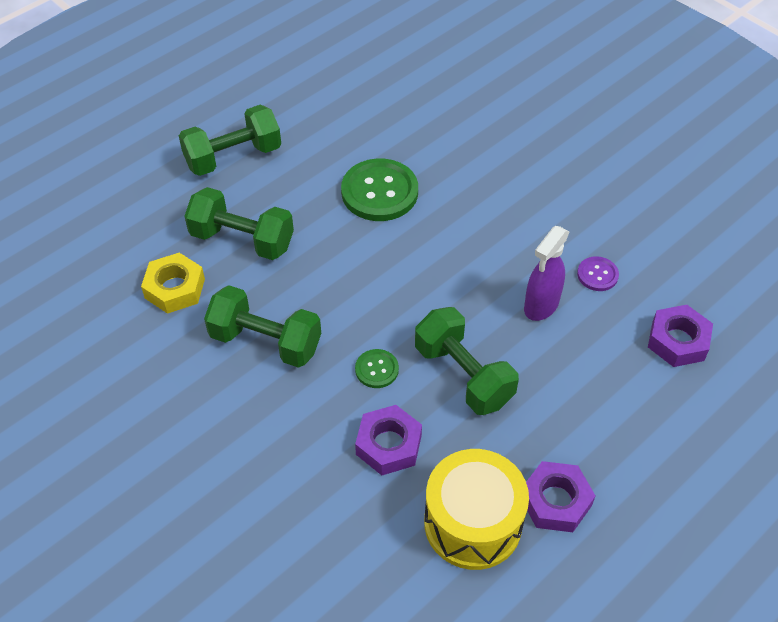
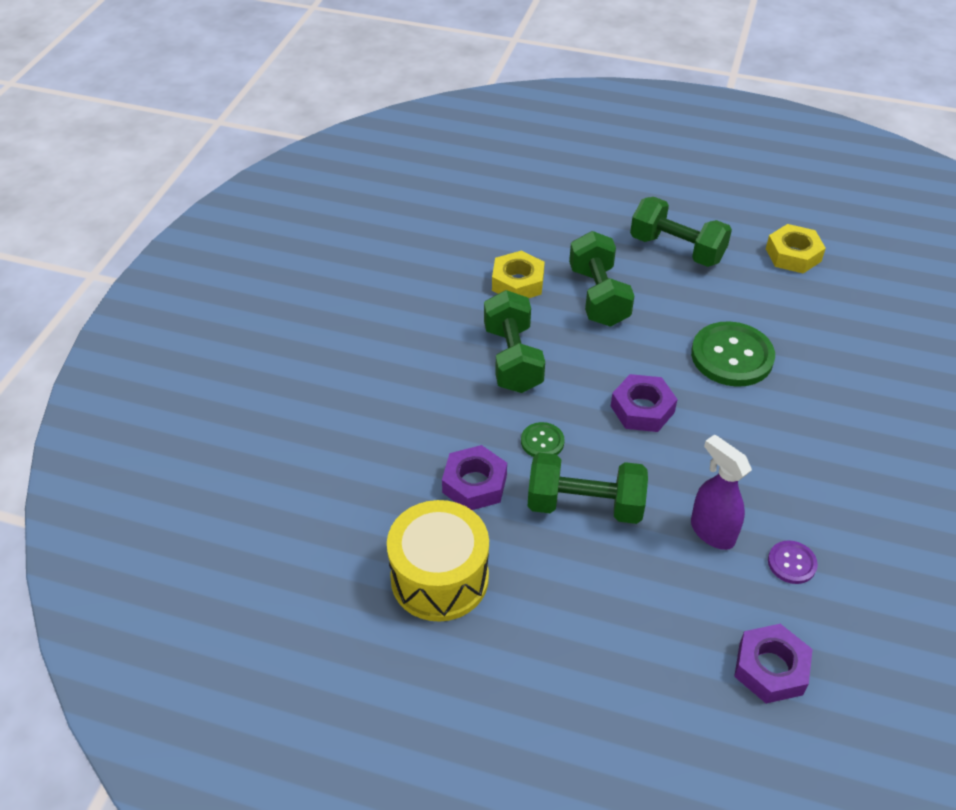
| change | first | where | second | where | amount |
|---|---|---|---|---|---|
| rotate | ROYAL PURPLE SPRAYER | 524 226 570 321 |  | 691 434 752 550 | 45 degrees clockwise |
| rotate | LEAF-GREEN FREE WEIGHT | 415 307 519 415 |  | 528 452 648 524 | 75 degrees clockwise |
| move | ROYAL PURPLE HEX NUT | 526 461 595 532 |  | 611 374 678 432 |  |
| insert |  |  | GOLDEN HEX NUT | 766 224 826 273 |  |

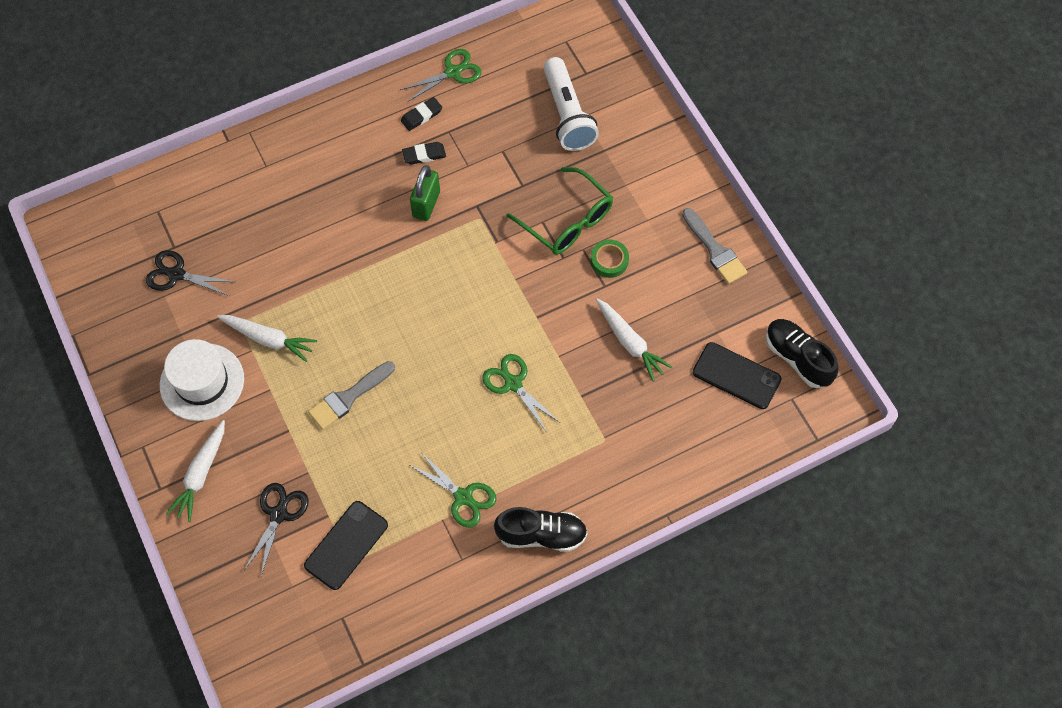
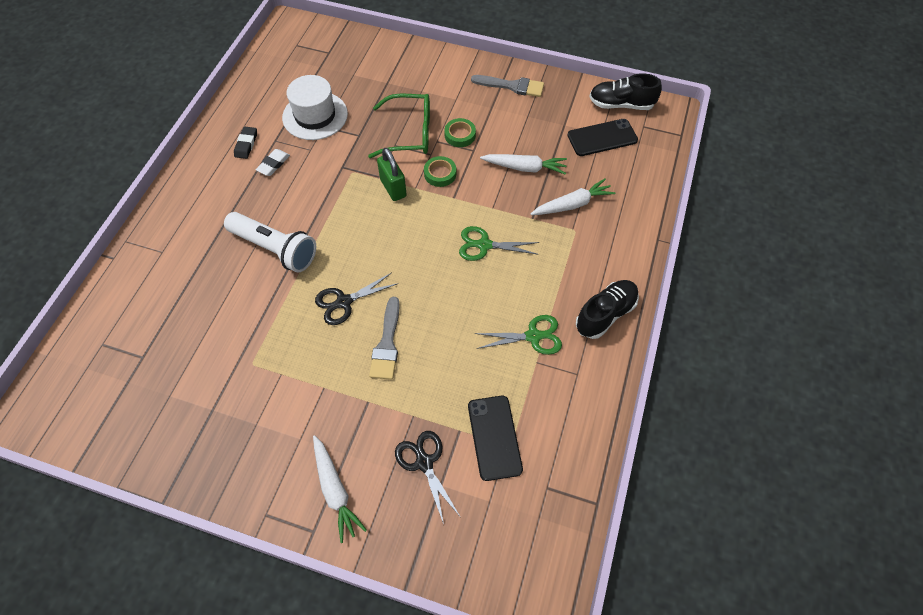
| change | first | where | second | where | amount |
|---|---|---|---|---|---|
| delete | LEAF-GREEN SCISSORS | 400 49 482 102 |  |  |  |
| move | PURE WHITE FLASHLIGHT | 543 57 599 151 |  | 224 212 316 273 |  |
| recolor | JET-BLACK GUM ERASER | 402 142 446 165 | PURE WHITE GUM ERASER | 256 149 290 176 |  |
| move | LEAF-GREEN LOCK | 410 165 440 221 |  | 377 148 407 201 |  |
| move | JET-BLACK SCISSORS | 146 250 234 296 |  | 315 273 399 325 |  |
| move | PURE WHITE TOY CARROT | 217 315 317 362 |  | 531 178 616 215 |  |
| move | PURE WHITE HAT | 160 339 244 421 |  | 282 75 348 140 |  |
| insert |  |  | LEAF-GREEN TAPE | 424 156 456 187 |  |

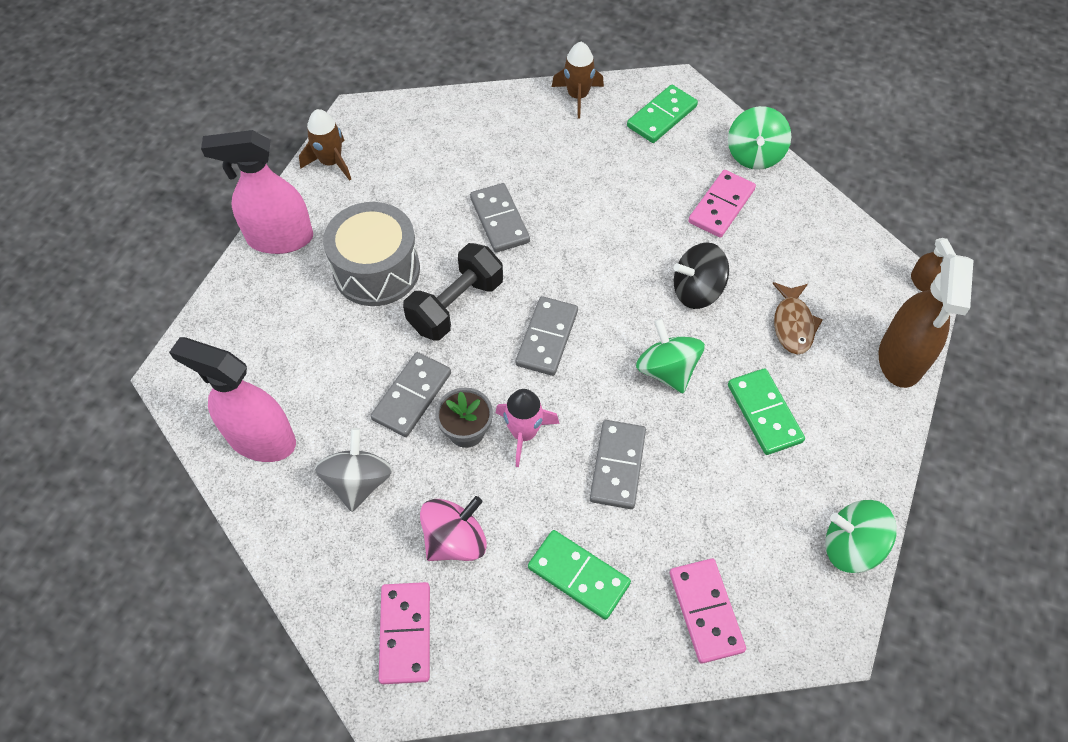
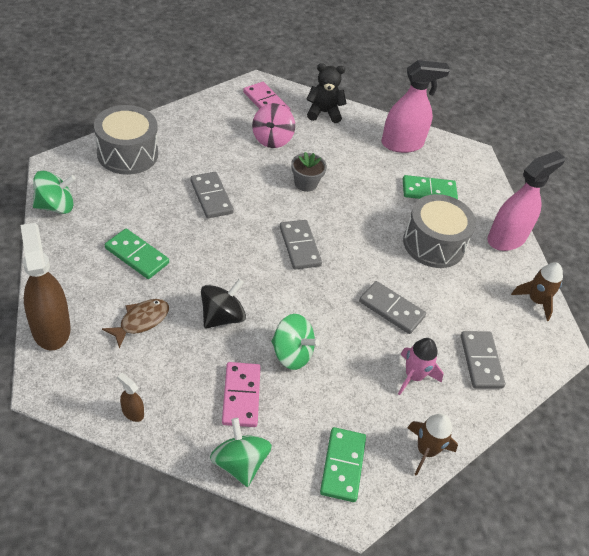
| change | first | where | second | where | amount |
|---|---|---|---|---|---|
| move | RUSSET SPRAYER | 911 238 956 292 |  | 117 373 144 422 |  |
| delete | JET-BLACK FREE WEIGHT | 403 243 503 340 |  |  |  |
| rotate | RUSSET FISH | 772 282 823 355 |  | 102 299 169 348 | 75 degrees clockwise |
| move | LEAF-GREEN WHIRLIGIG | 636 318 705 393 |  | 271 314 320 370 |  |
| move | ASH-GREY DOMINO TILE | 371 352 451 437 |  | 461 331 505 389 |  |
| move | ROSE-PINK TOY ROCKET | 496 389 559 467 |  | 398 338 443 395 |  |
| delete | ASH-GREY WHIRLIGIG | 315 428 392 512 |  |  |  |
| move | LEAF-GREEN DOMINO TILE | 528 530 631 620 |  | 403 175 458 199 |  |
| replace | ROSE-PINK DOMINO TILE | 670 559 746 663 | ASH-GREY SNARE DRUM | 94 105 158 175 |  |
| insert |  |  | JET-BLACK TEDDY BEAR | 306 63 347 123 |  |

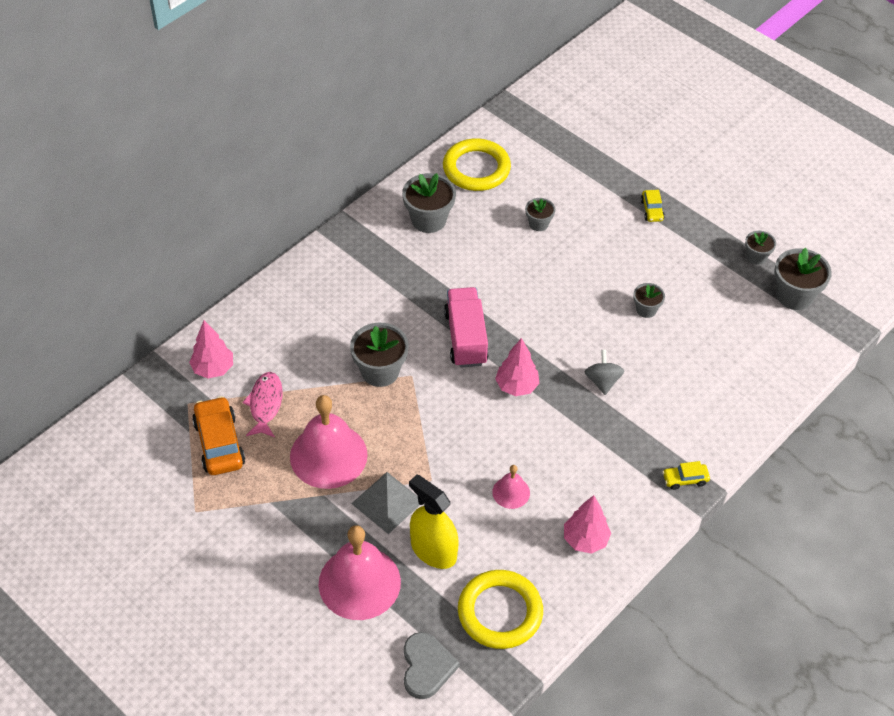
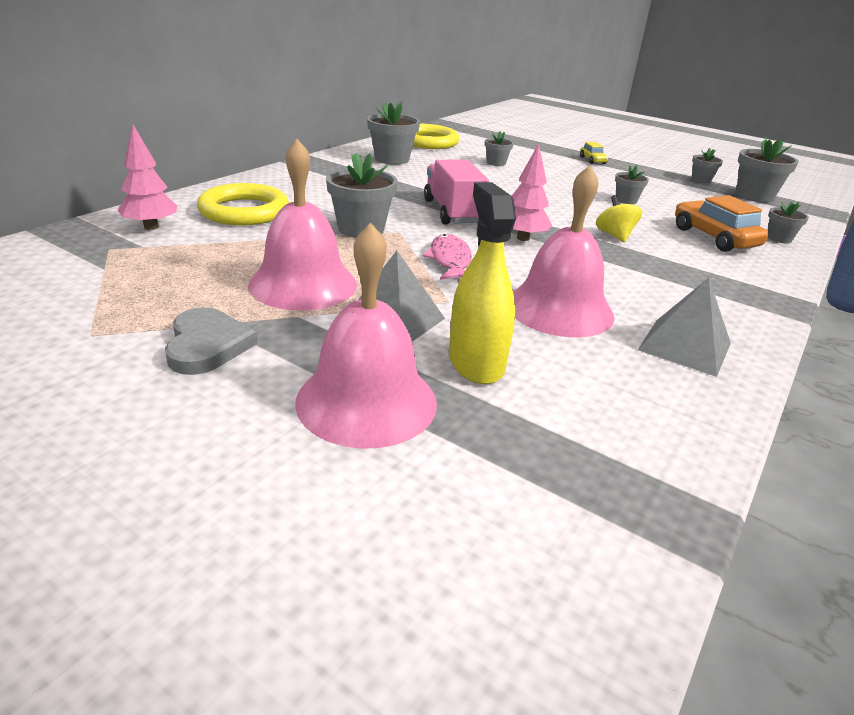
| change | first | where | second | where | amount |
|---|---|---|---|---|---|
| recolor | ASH-GREY WHIRLIGIG | 585 350 624 395 | GOLDEN WHIRLIGIG | 596 195 642 242 |  |
| move | ROSE-PINK FISH | 242 372 283 437 |  | 423 234 472 280 |  |
| move | BRIGHT ORANGE TOY CAR | 192 396 245 475 |  | 675 195 768 252 |  |
| delete | GOLDEN TOY CAR | 662 461 710 490 |  |  |  |
| resize | ROSE-PINK BELL | 492 465 530 509 |  | 513 165 615 337 | x2.08 |
| rotate | GOLDEN SPRAYER | 409 475 459 569 |  | 449 182 516 384 | 45 degrees clockwise |
| replace | ROSE-PINK TREE | 564 495 611 554 | ASH-GREY PYRAMID SHAPE | 638 278 731 377 |  |
| move | GOLDEN HOOP | 458 570 543 649 |  | 197 183 289 226 |  |
| move | ASH-GREY HEART SHAPE | 404 632 459 699 |  | 165 307 258 375 |  |
| insert |  |  | ASH-GREY FLOWER POT | 768 202 809 243 |  |

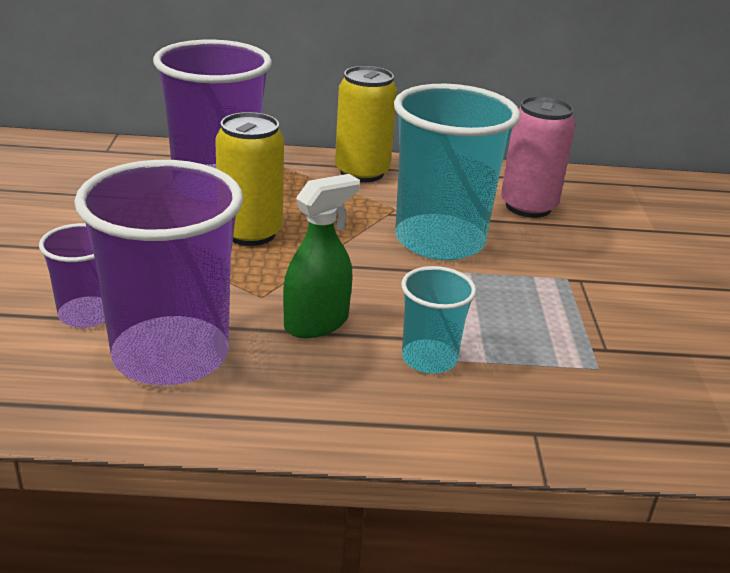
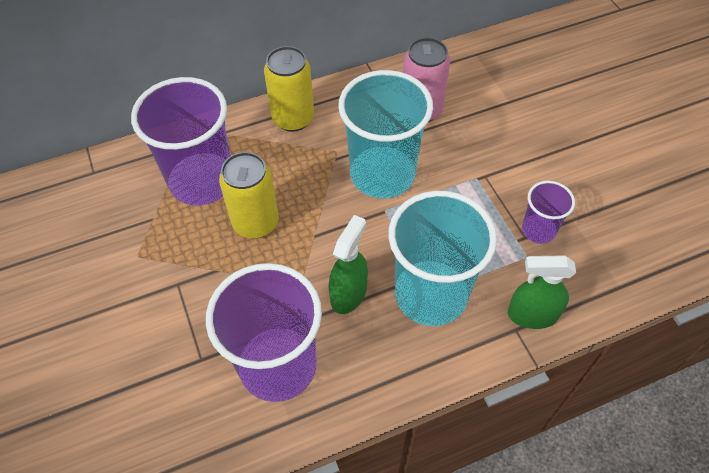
| change | first | where | second | where | amount |
|---|---|---|---|---|---|
| move | ROYAL PURPLE CUP | 39 223 105 328 |  | 522 181 575 244 |  |
| resize | TEAL CUP | 401 266 476 374 |  | 389 191 497 326 | x2.00 |
| insert |  |  | LEAF-GREEN SPRAYER | 508 255 576 329 |  |

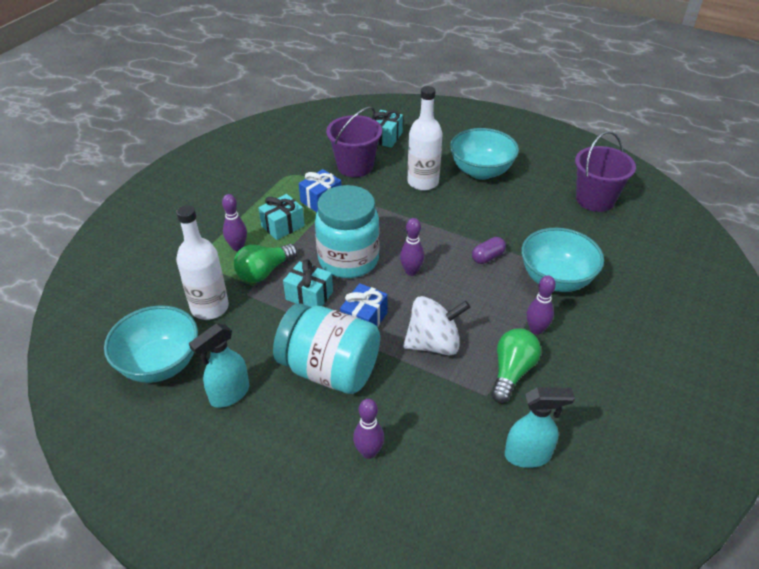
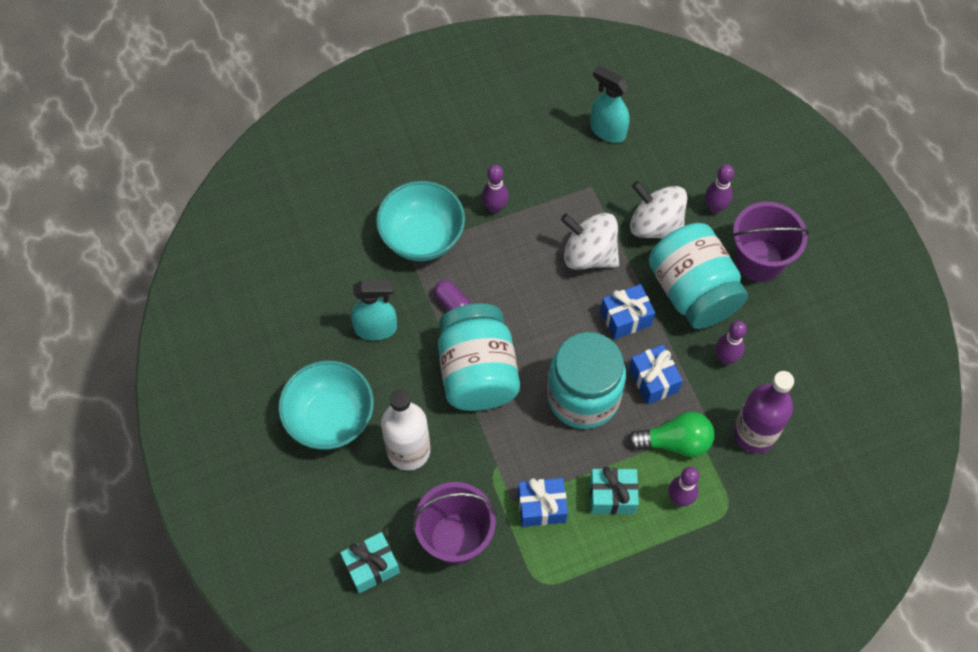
| change | first | where | second | where | amount |
|---|---|---|---|---|---|
| move | ROYAL PURPLE BUCKET | 575 131 636 212 |  | 732 202 810 282 |  |
| recolor | PURE WHITE FLASK | 176 205 229 320 | ROYAL PURPLE FLASK | 733 371 794 453 |  |
| move | ROYAL PURPLE BOWLING PIN | 400 218 424 276 |  | 716 321 747 364 |  |
| rotate | ROYAL PURPLE PILL | 472 237 506 264 |  | 434 280 471 311 | 45 degrees clockwise |
| recolor | TEAL GIFT | 283 259 333 308 | BLUE GIFT | 629 344 683 405 |  |
| delete | TEAL SERVING BOWL | 104 305 198 383 |  |  |  |
| move | TEAL SPRAYER | 189 323 249 408 |  | 351 280 397 340 |  |
| delete | LEAF-GREEN BULB | 491 328 541 403 |  |  |  |
| insert |  |  | PURE WHITE WHIRLIGIG | 630 181 687 239 |  |
| insert |  |  | TEAL JAM JAR | 438 303 520 411 |  |

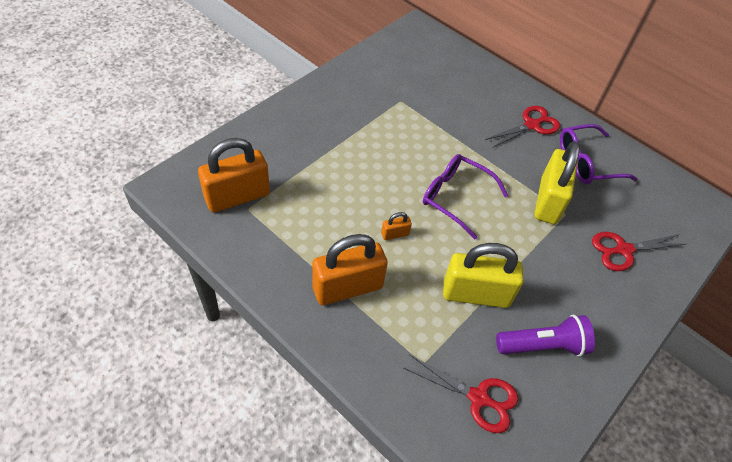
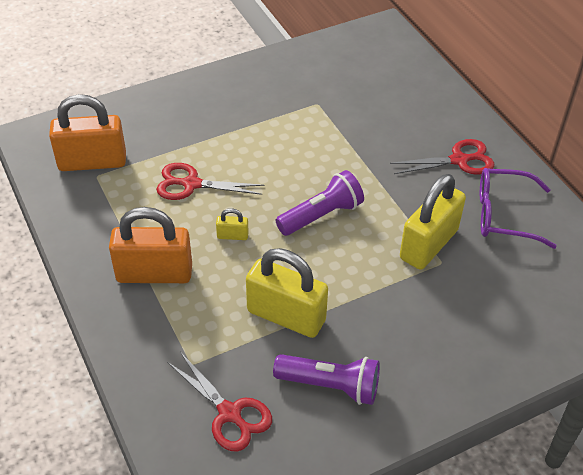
| change | first | where | second | where | amount |
|---|---|---|---|---|---|
| replace | ROYAL PURPLE GLASSES | 423 154 508 239 | ROYAL PURPLE FLASHLIGHT | 276 170 364 236 |  |
| recolor | BRIGHT ORANGE LOCK | 381 212 412 240 | GOLDEN LOCK | 216 208 249 240 |  |
| move | RED SCISSORS | 592 232 686 271 |  | 156 163 264 200 |  |

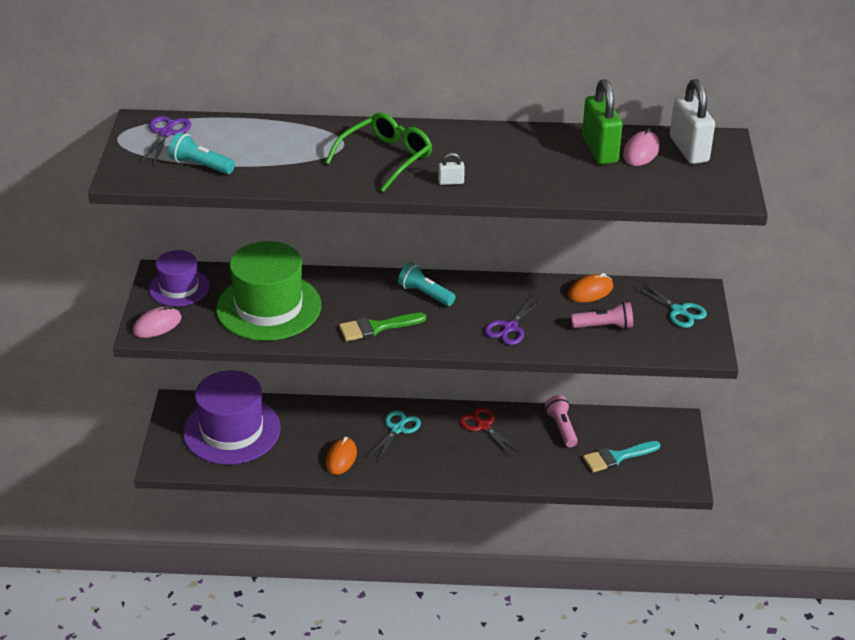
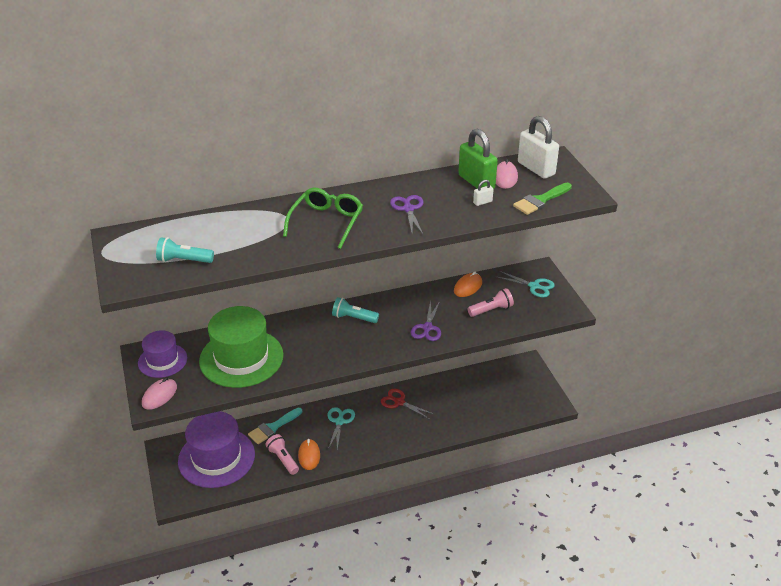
| change | first | where | second | where | amount |
|---|---|---|---|---|---|
| move | ROYAL PURPLE SCISSORS | 140 116 191 165 |  | 390 195 423 234 |  |
| move | PURE WHITE LOCK | 438 153 465 185 |  | 473 180 494 206 |  |
| move | LEAF-GREEN BRUSH | 339 313 426 341 |  | 513 183 572 215 |  |
| move | ROSE-PINK FLASHLIGHT | 545 395 578 447 |  | 265 434 299 475 |  |
| move | TEAL BRUSH | 583 441 661 472 |  | 248 408 302 444 |  |

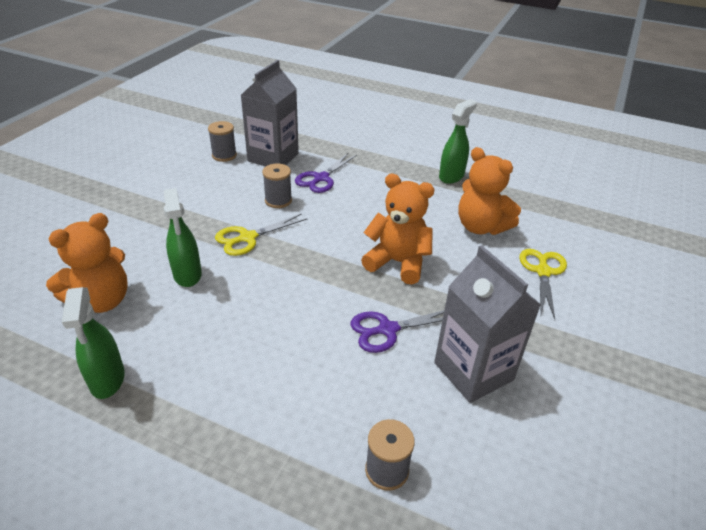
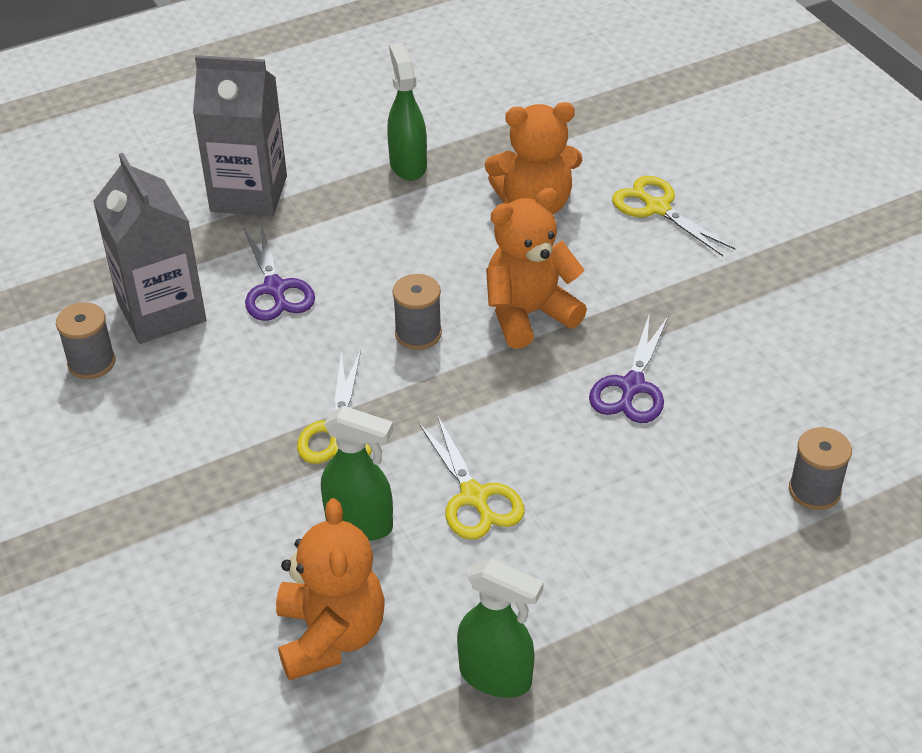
| change | first | where | second | where | amount |
|---|---|---|---|---|---|
| move | ASH-GREY REEL OF THREAD | 262 163 292 208 |  | 392 274 442 350 |  |
| move | ASH-GREY CARTON | 434 245 541 403 |  | 193 55 287 216 |  |
| insert |  |  | GOLDEN SCISSORS | 418 415 525 540 |  |

